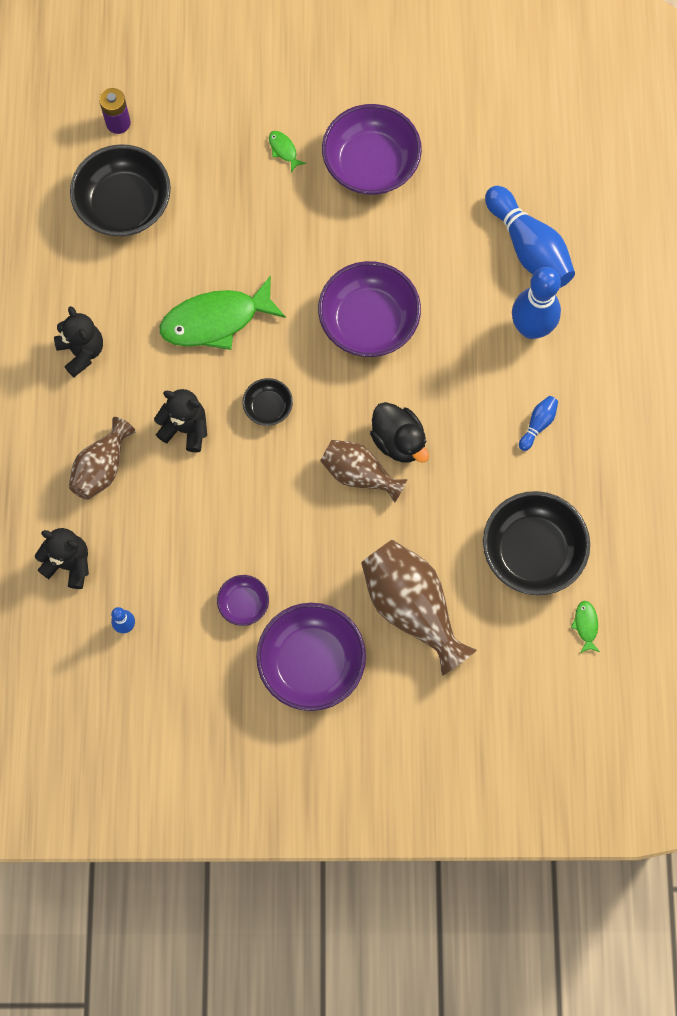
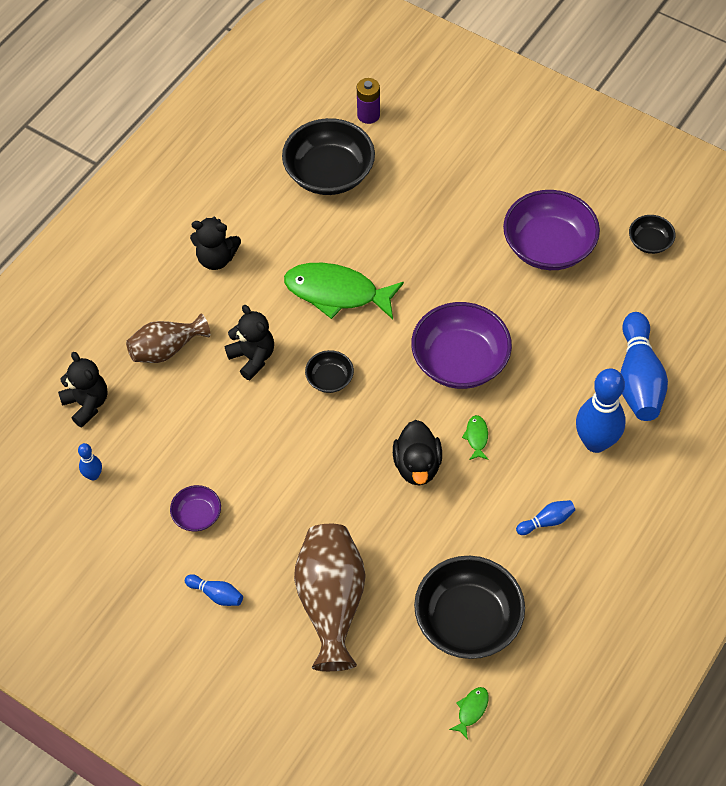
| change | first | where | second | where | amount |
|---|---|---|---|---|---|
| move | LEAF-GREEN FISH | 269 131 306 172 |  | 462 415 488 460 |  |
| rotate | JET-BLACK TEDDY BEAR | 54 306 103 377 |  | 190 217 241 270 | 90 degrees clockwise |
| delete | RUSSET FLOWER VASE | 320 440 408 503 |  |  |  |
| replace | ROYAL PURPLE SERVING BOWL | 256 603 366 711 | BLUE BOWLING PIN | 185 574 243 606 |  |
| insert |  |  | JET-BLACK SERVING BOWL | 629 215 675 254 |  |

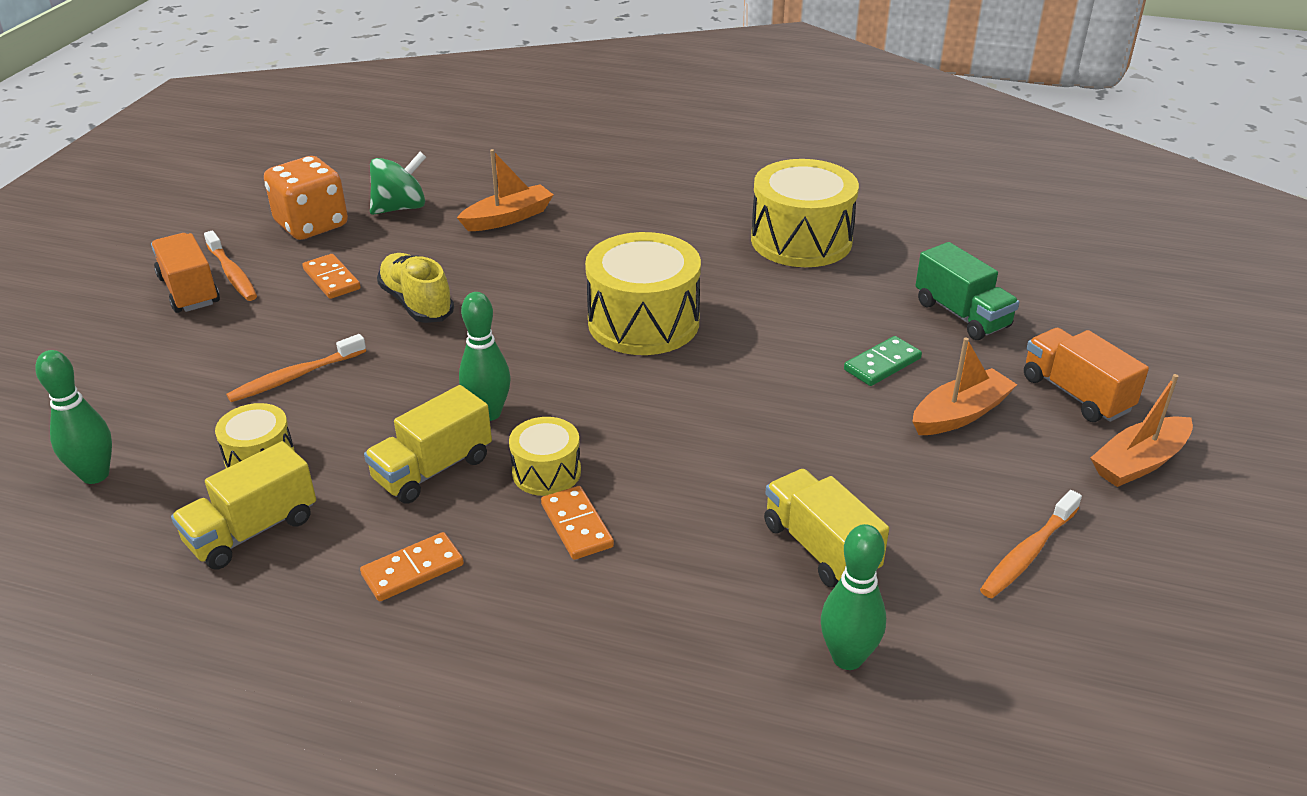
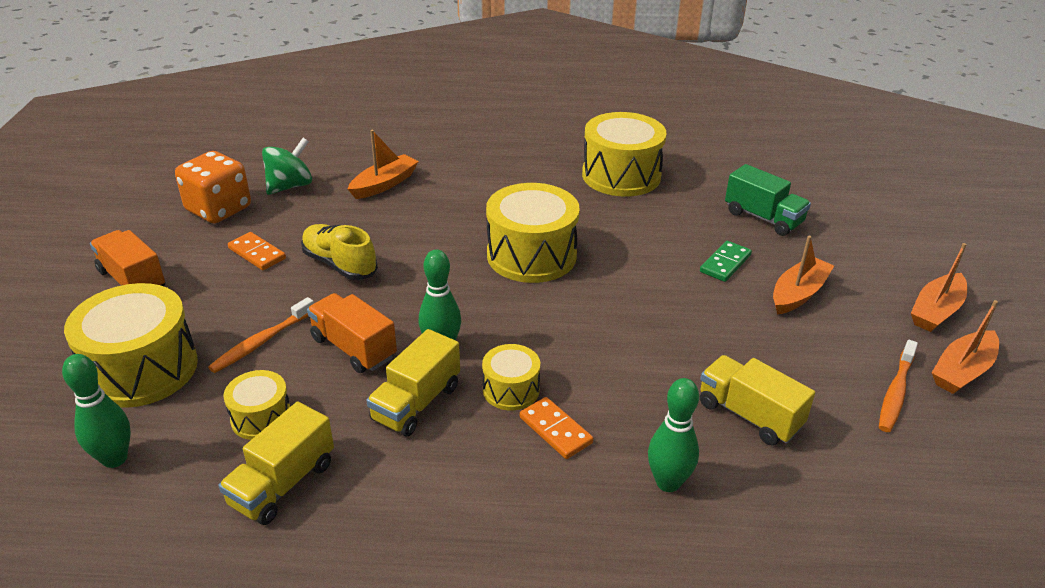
| change | first | where | second | where | amount |
|---|---|---|---|---|---|
| delete | BRIGHT ORANGE TOOTHBRUSH | 204 230 257 301 |  |  |  |
| move | BRIGHT ORANGE TOY TRUCK | 1024 328 1149 422 |  | 307 293 397 373 |  |
| move | LEAF-GREEN BOWLING PIN | 821 524 886 670 |  | 648 378 699 492 |  |
| delete | BRIGHT ORANGE DOMINO TILE | 360 532 464 601 |  |  |  |
| insert |  |  | GOLDEN SNARE DRUM | 64 283 198 408 |  |
| insert |  |  | BRIGHT ORANGE TOY BOAT | 932 300 999 394 |  |

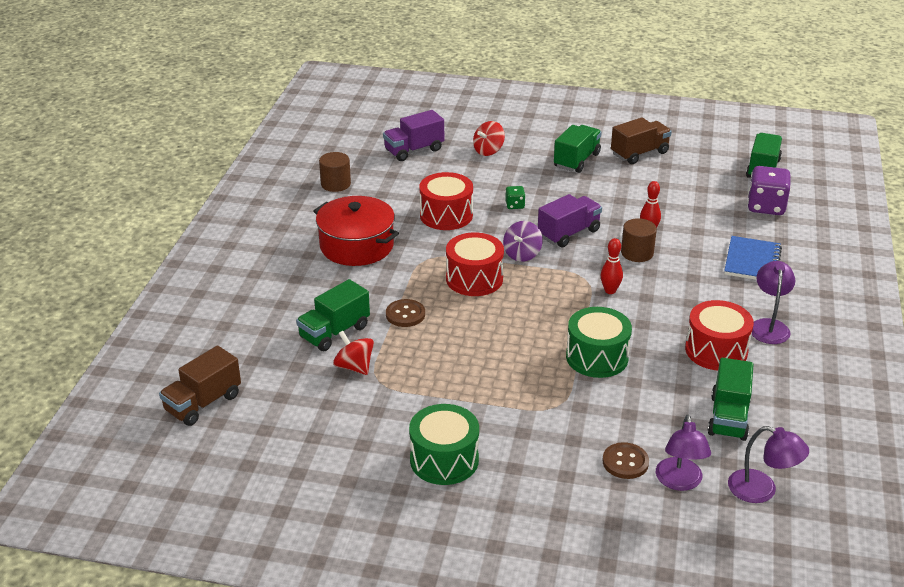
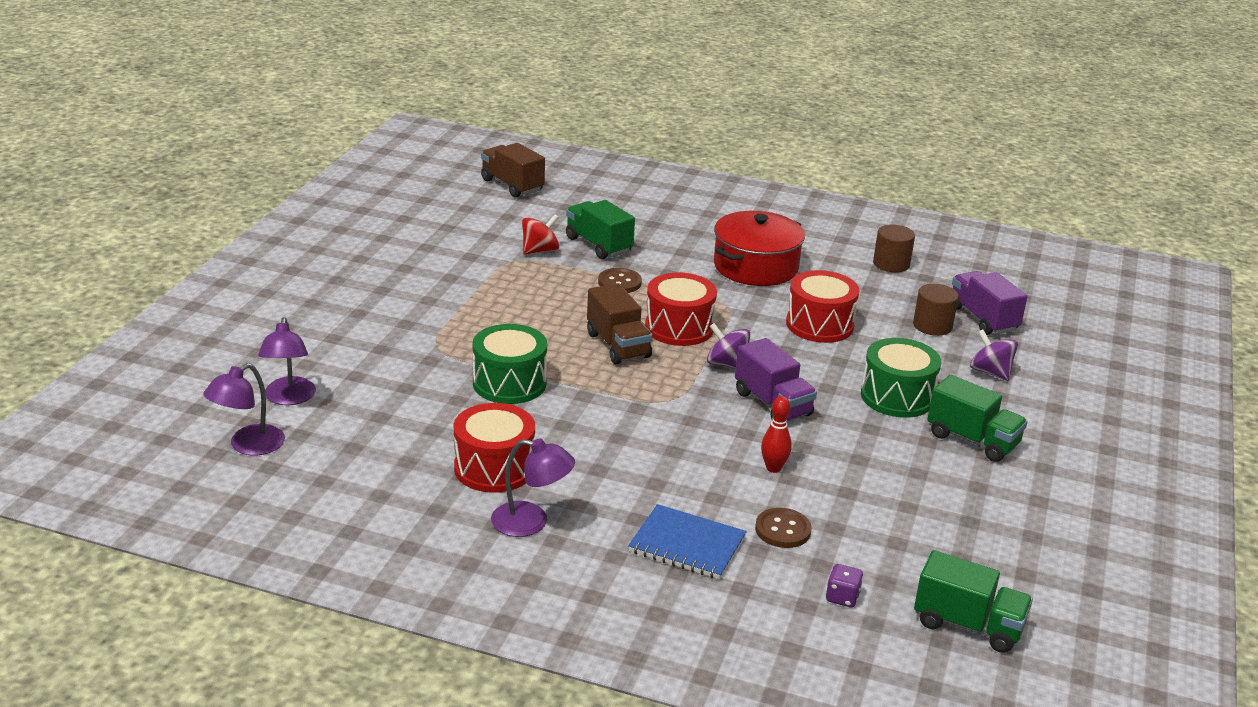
| change | first | where | second | where | amount |
|---|---|---|---|---|---|
| move | RUSSET TOY TRUCK | 611 117 672 164 |  | 587 283 653 364 |  |
| recolor | RED WHIRLIGIG | 473 121 505 156 | ROYAL PURPLE WHIRLIGIG | 970 329 1018 381 |  |
| resize | ROYAL PURPLE GAME DIE | 747 166 791 215 |  | 826 564 863 607 | x0.49 |
| delete | LEAF-GREEN GAME DIE | 505 186 525 209 |  |  |  |
| move | RUSSET CYLINDER | 621 218 657 262 |  | 913 284 959 336 |  |
| delete | RED BOWLING PIN | 601 238 623 294 |  |  |  |
| delete | LEAF-GREEN TOY TRUCK | 708 358 754 441 |  |  |  |
| move | LEAF-GREEN SNARE DRUM | 409 404 479 485 |  | 861 338 941 418 |  |
| rotate | ROYAL PURPLE READING LAMP | 656 415 711 491 |  | 258 317 316 405 | 105 degrees counterclockwise |
| move | RUSSET SHIRT BUTTON | 603 442 649 479 |  | 755 508 812 548 |  |

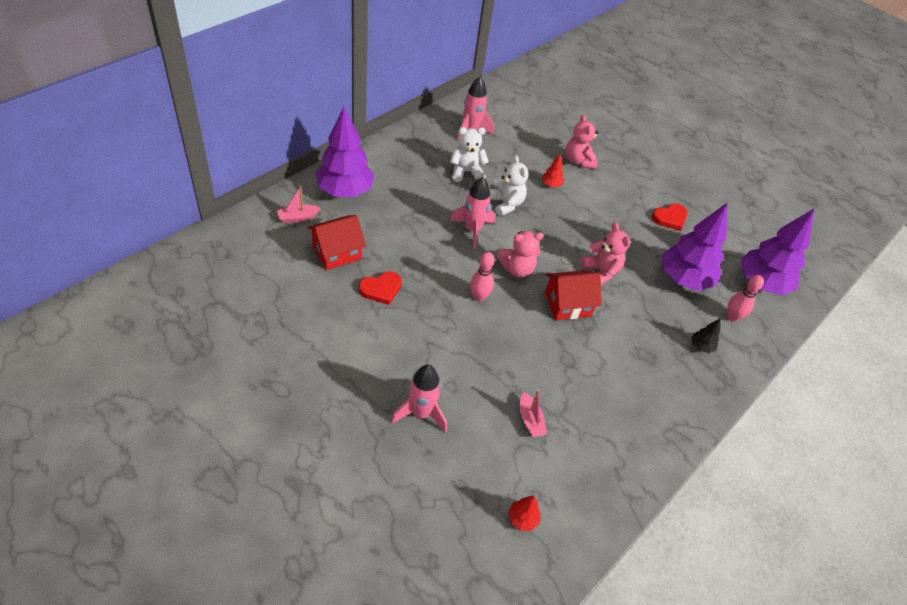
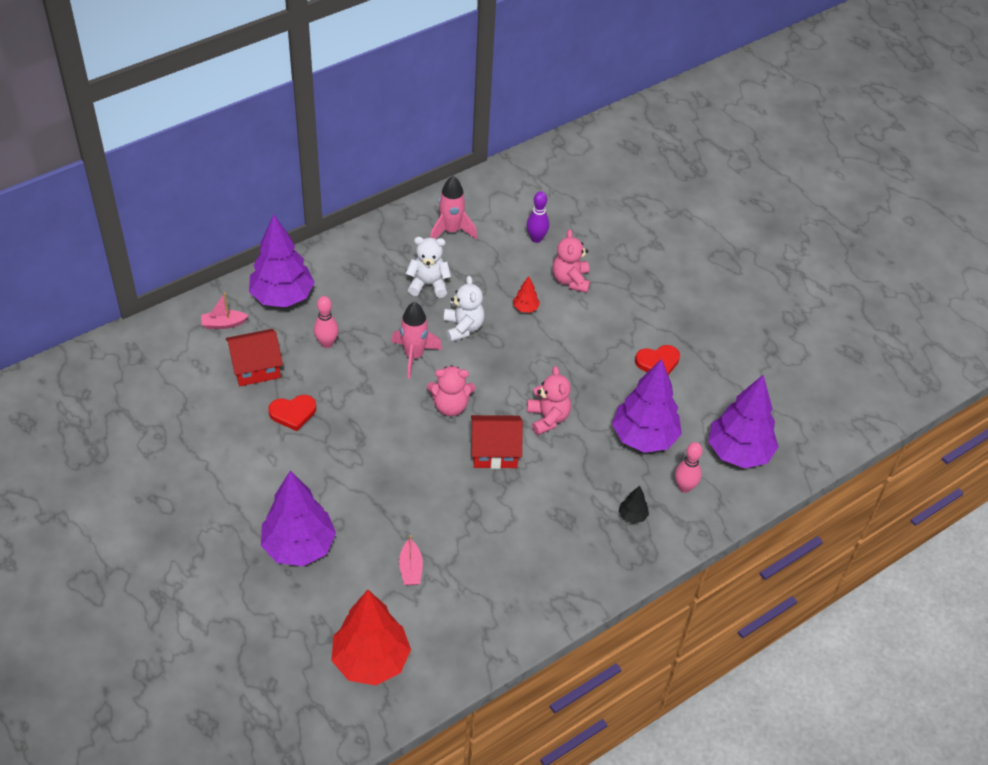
| change | first | where | second | where | amount |
|---|---|---|---|---|---|
| move | ROSE-PINK BOWLING PIN | 470 252 495 301 |  | 314 296 339 348 |  |
| replace | ROSE-PINK TOY ROCKET | 391 365 447 433 | ROYAL PURPLE TREE | 261 470 336 566 |  |
| resize | RED TREE | 508 496 541 531 |  | 331 590 411 686 | x2.40 |
| insert |  |  | ROYAL PURPLE BOWLING PIN | 527 191 549 243 |  |

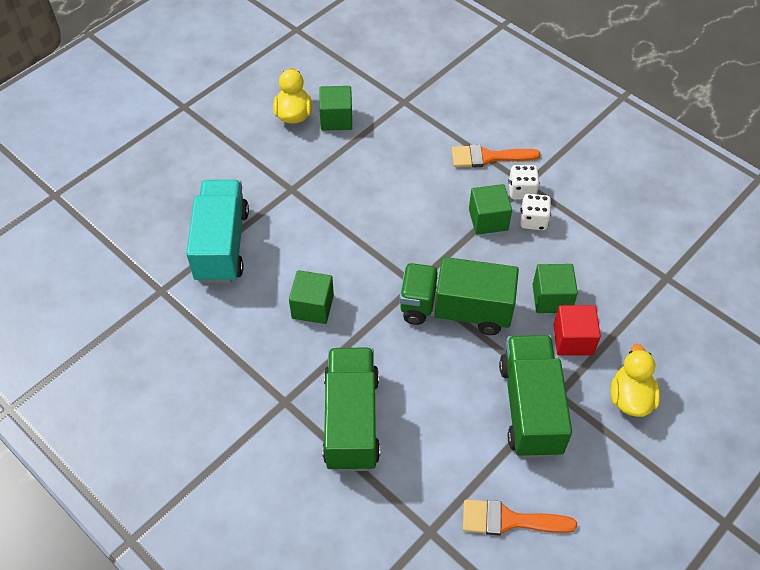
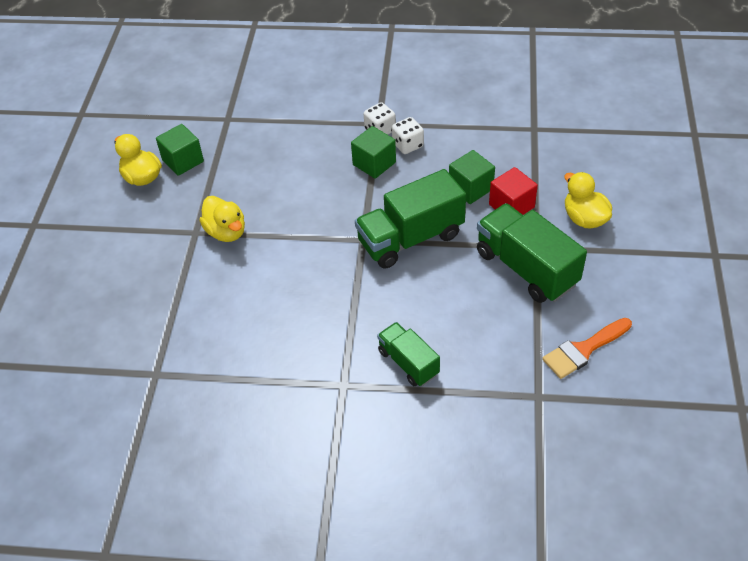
| change | first | where | second | where | amount |
|---|---|---|---|---|---|
| delete | BRIGHT ORANGE BRUSH | 452 144 541 167 |  |  |  |
| delete | TEAL TOY TRUCK | 186 180 249 283 |  |  |  |
| delete | LEAF-GREEN CUBE | 289 270 334 324 |  |  |  |
| resize | LEAF-GREEN TOY TRUCK | 322 347 380 471 |  | 377 322 440 386 | x0.58 |
| insert |  |  | GOLDEN TOY DUCK | 199 196 245 242 |  |

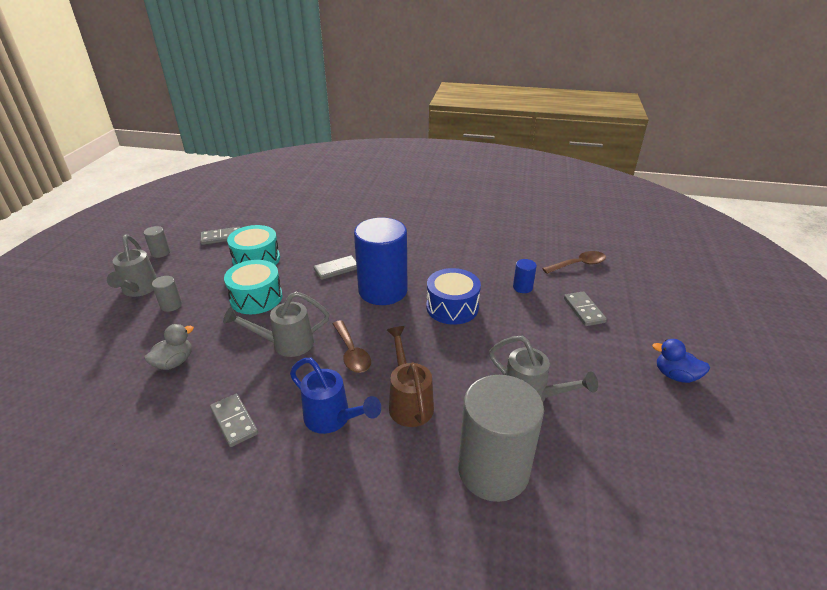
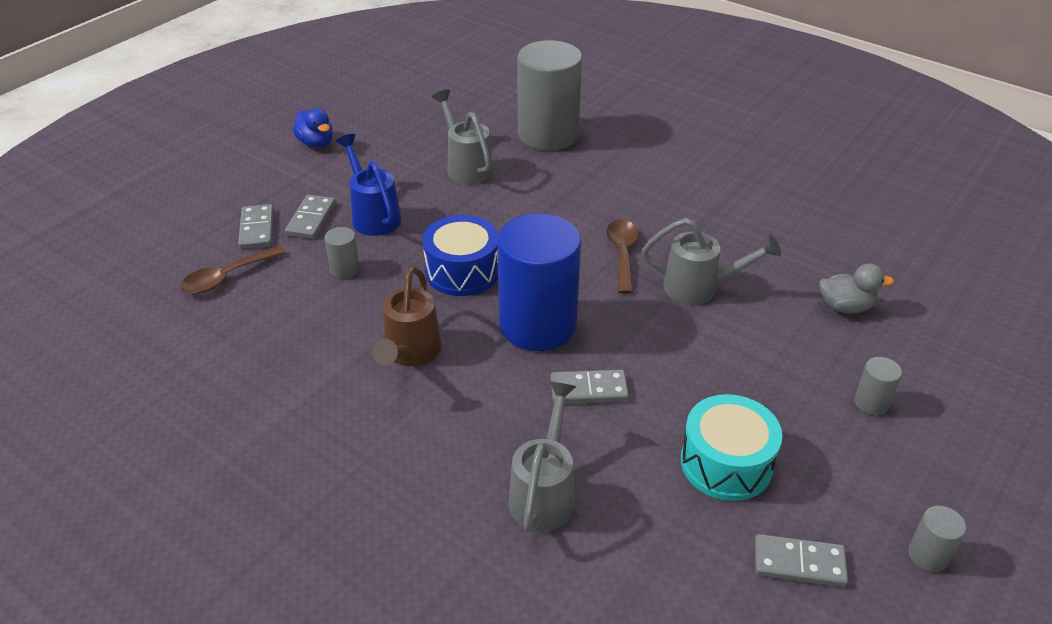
| change | first | where | second | where | amount |
|---|---|---|---|---|---|
| move | ASH-GREY WATERING CAN | 107 235 157 297 |  | 509 381 576 532 |  |
| rotate | RUSSET TABLESPOON | 542 251 606 274 |  | 180 246 286 294 | 45 degrees counterclockwise |
| recolor | BLUE CYLINDER | 513 259 537 293 | ASH-GREY CYLINDER | 325 227 360 278 |  |
| delete | TEAL SNARE DRUM | 224 260 283 314 |  |  |  |
| rotate | ASH-GREY TOY DUCK | 144 324 194 370 |  | 819 264 894 313 | 150 degrees counterclockwise |
| move | RUSSET WATERING CAN | 387 326 434 427 |  | 372 266 441 366 |  |
| move | BLUE WATERING CAN | 290 358 381 434 |  | 336 134 401 236 |  |
| move | ASH-GREY DOMINO TILE | 210 394 258 447 |  | 238 204 273 249 |  |

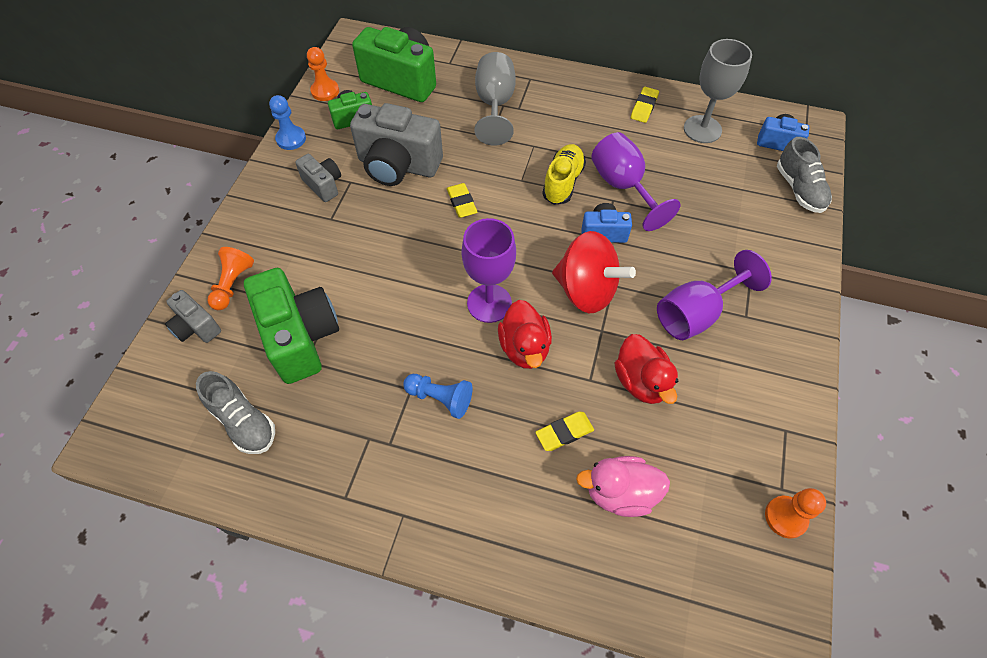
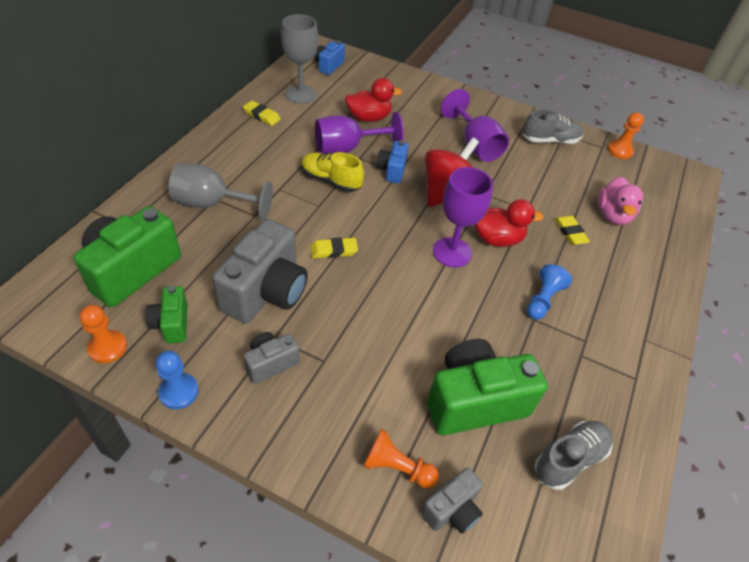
| change | first | where | second | where | amount |
|---|---|---|---|---|---|
| move | ASH-GREY SHOE | 777 137 832 213 |  | 523 109 583 144 |  |
| move | RED TOY DUCK | 615 334 678 404 |  | 345 78 402 122 |  |

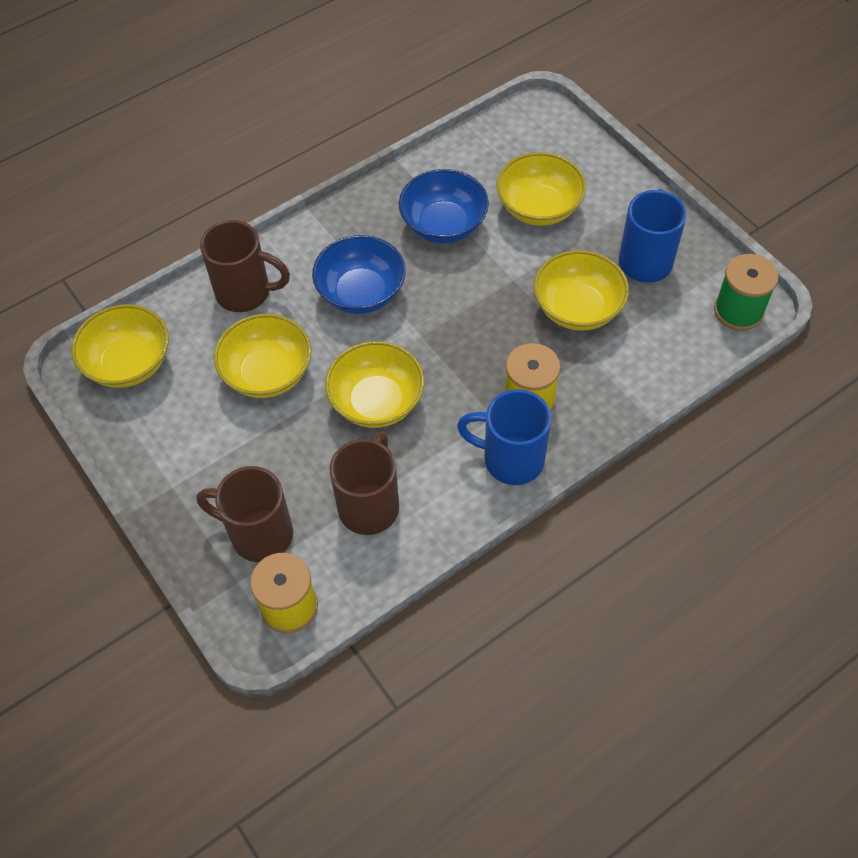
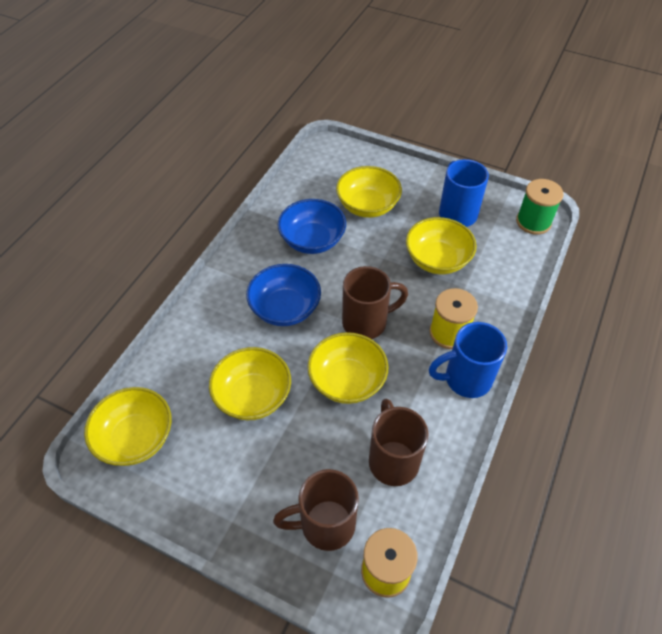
| change | first | where | second | where | amount |
|---|---|---|---|---|---|
| move | RUSSET MUG | 200 220 290 312 |  | 342 266 408 339 |  |

